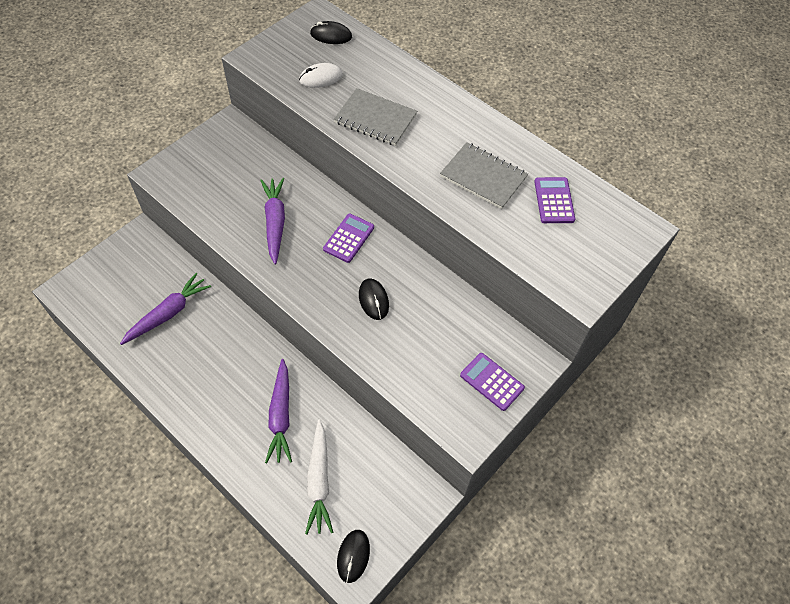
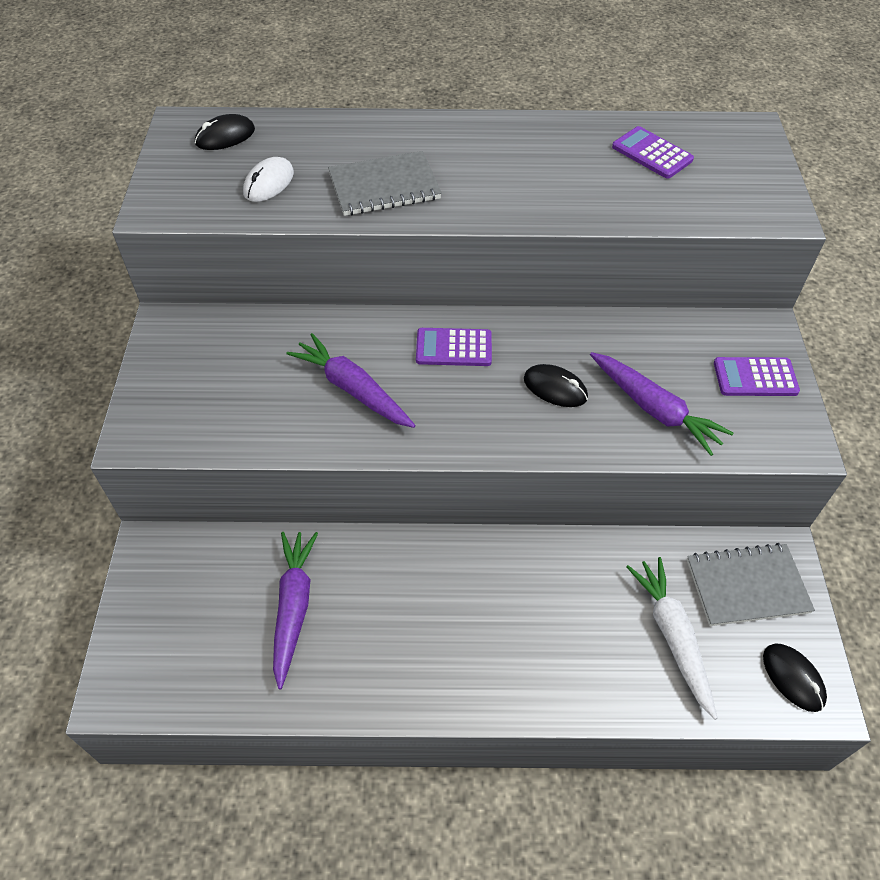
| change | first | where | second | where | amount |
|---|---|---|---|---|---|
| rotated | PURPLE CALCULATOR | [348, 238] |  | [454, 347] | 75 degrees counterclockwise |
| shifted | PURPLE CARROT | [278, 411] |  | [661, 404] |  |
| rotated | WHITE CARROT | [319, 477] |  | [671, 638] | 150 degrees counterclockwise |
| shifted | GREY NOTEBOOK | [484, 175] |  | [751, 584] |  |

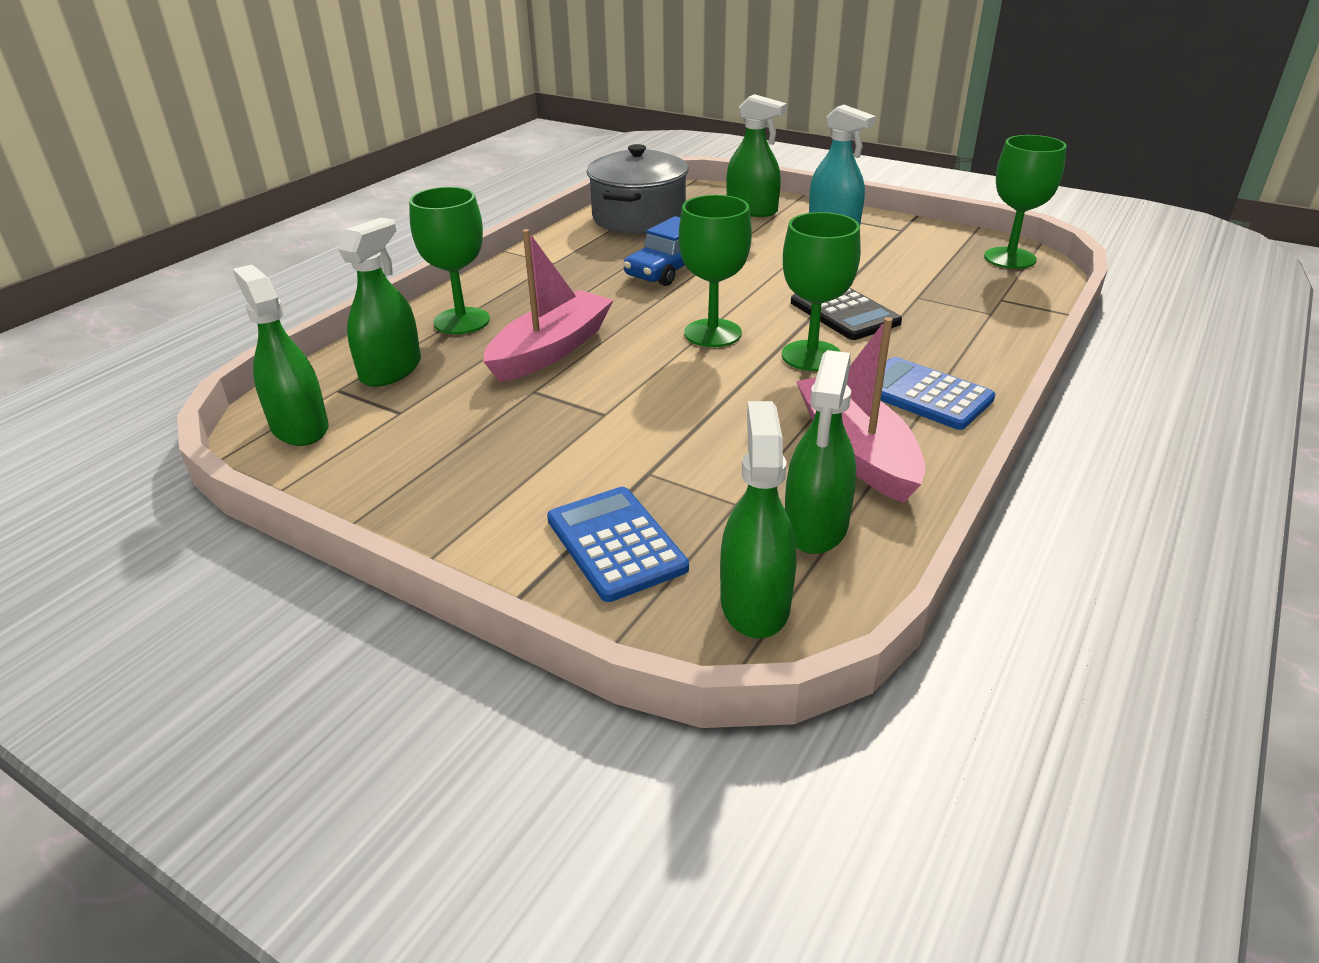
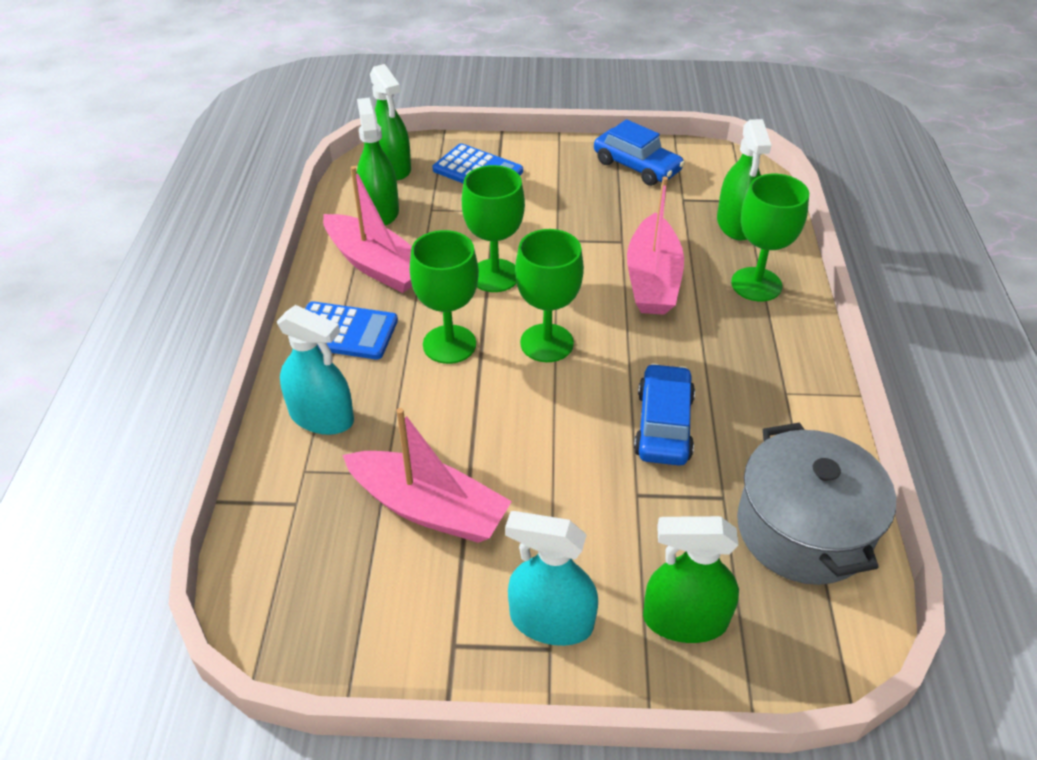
| change | first | where | second | where | amount |
|---|---|---|---|---|---|
| new |  |  | TURQUOISE SPRAY BOTTLE | [315, 370] |  |
| new |  |  | PINK BOAT | [427, 475] |  |
| shifted | GREEN GOBLET | [1025, 202] |  | [493, 228] |  |
| new |  |  | BLUE CAR | [639, 152] |  |
| gone | GREEN SPRAY BOTTLE | [281, 355] |  |  |  |
| gone | BLACK CALCULATOR | [846, 314] |  |  |  |

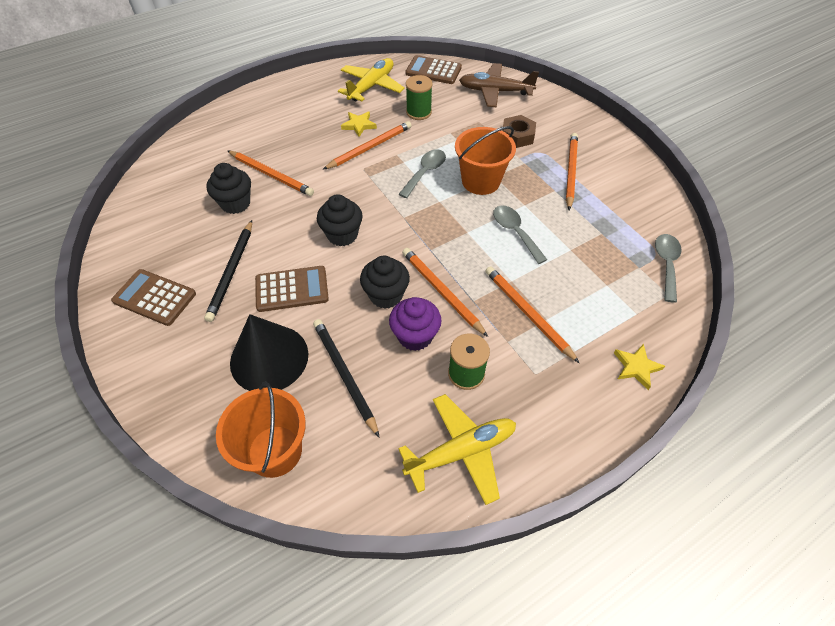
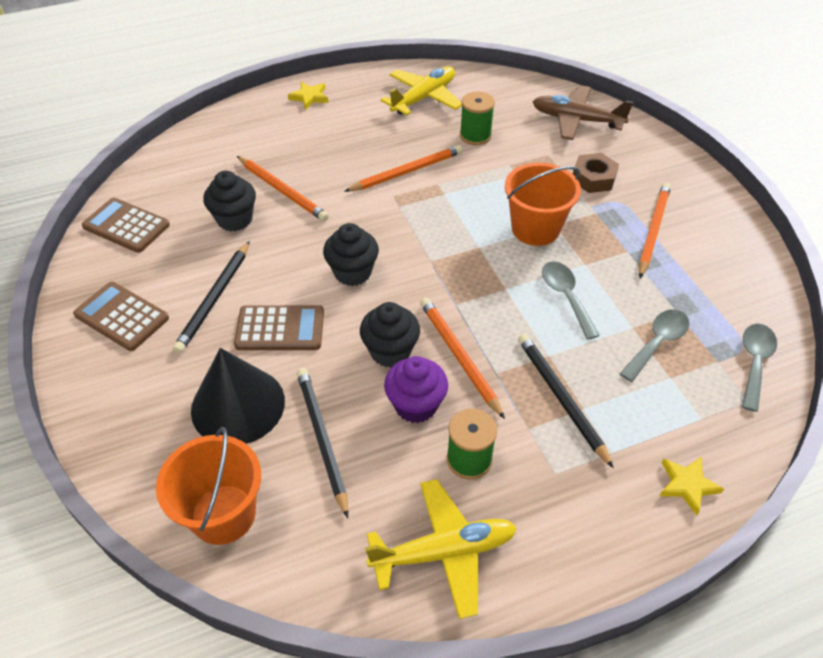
| change | first | where | second | where | amount |
|---|---|---|---|---|---|
| shifted | BROWN CALCULATOR | [433, 69] |  | [126, 225] |  |
| shifted | YELLOW STAR | [359, 124] |  | [308, 96] |  |
| repainted | ORANGE PENCIL | [532, 314] | BLACK PENCIL | [566, 401] |  |
| shifted | GREY SPOON | [422, 173] |  | [654, 345] |  |

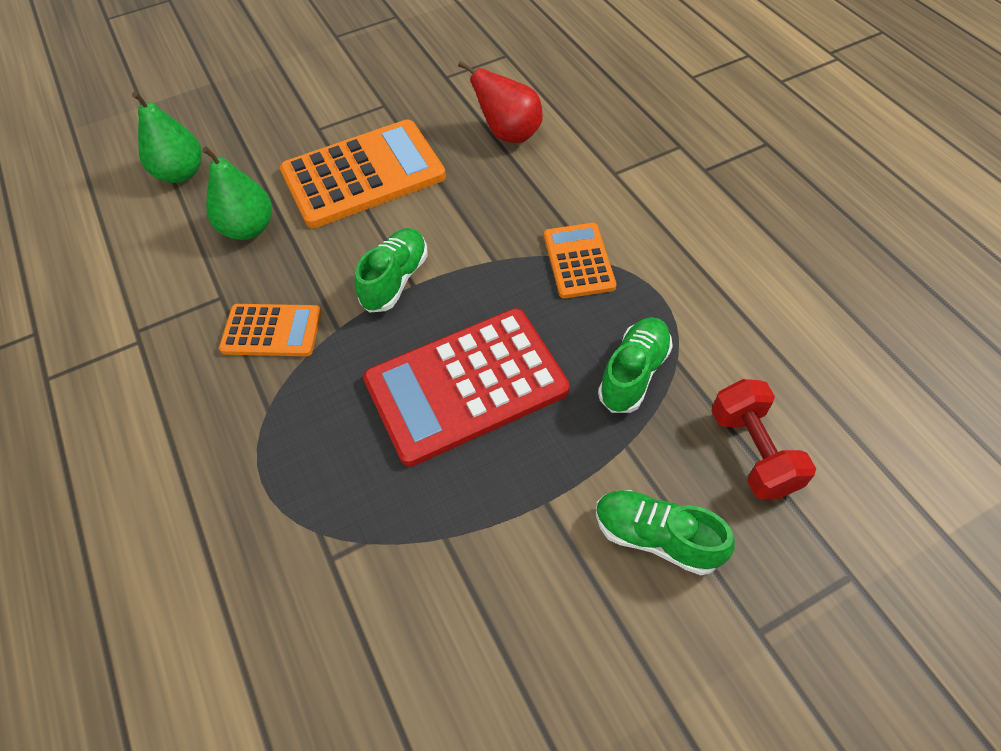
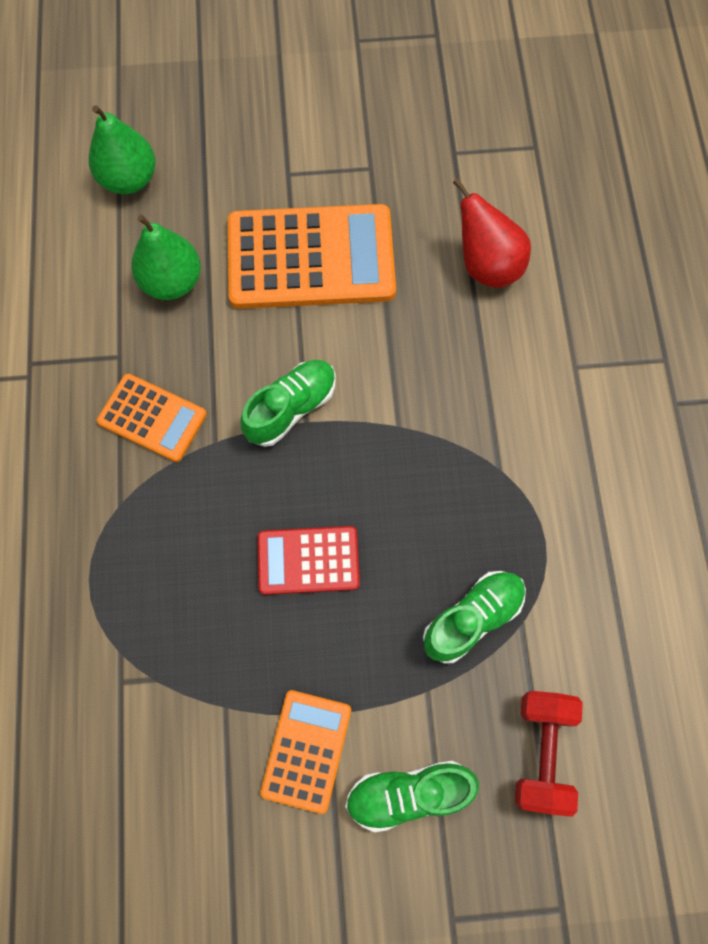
| change | first | where | second | where | amount |
|---|---|---|---|---|---|
| scaled | RED CALCULATOR | [466, 387] |  | [309, 560] | x0.54 |
| shifted | ORANGE CALCULATOR | [580, 260] |  | [305, 752] |  |
| rotated | GREEN SHOE | [665, 532] |  | [412, 796] | 60 degrees counterclockwise |

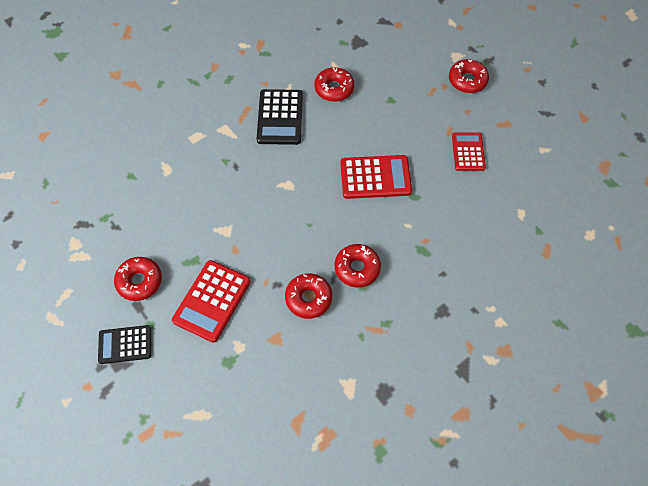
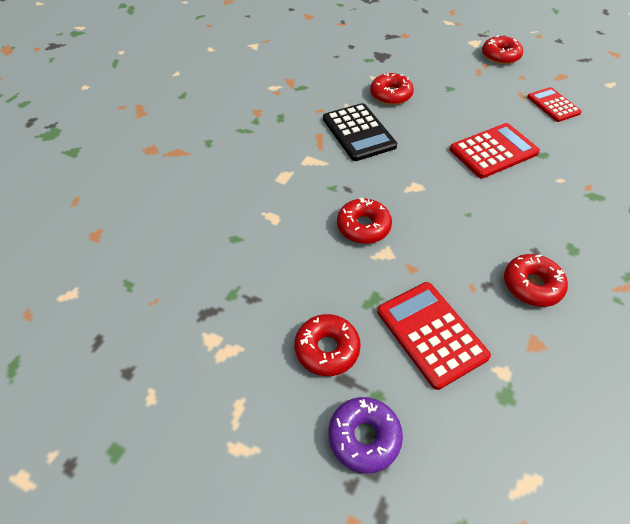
| change | first | where | second | where | amount |
|---|---|---|---|---|---|
| swapped | BLACK CALCULATOR | [124, 344] | PURPLE DONUT | [365, 435] |  |
| shifted | RED DONUT | [358, 265] |  | [364, 221] |  |
| rotated | RED CALCULATOR | [211, 301] |  | [434, 336] | 150 degrees clockwise |

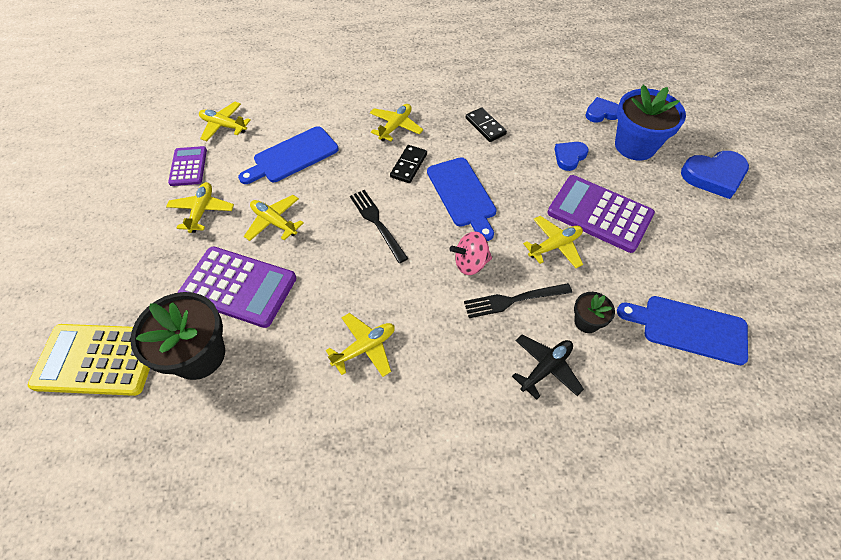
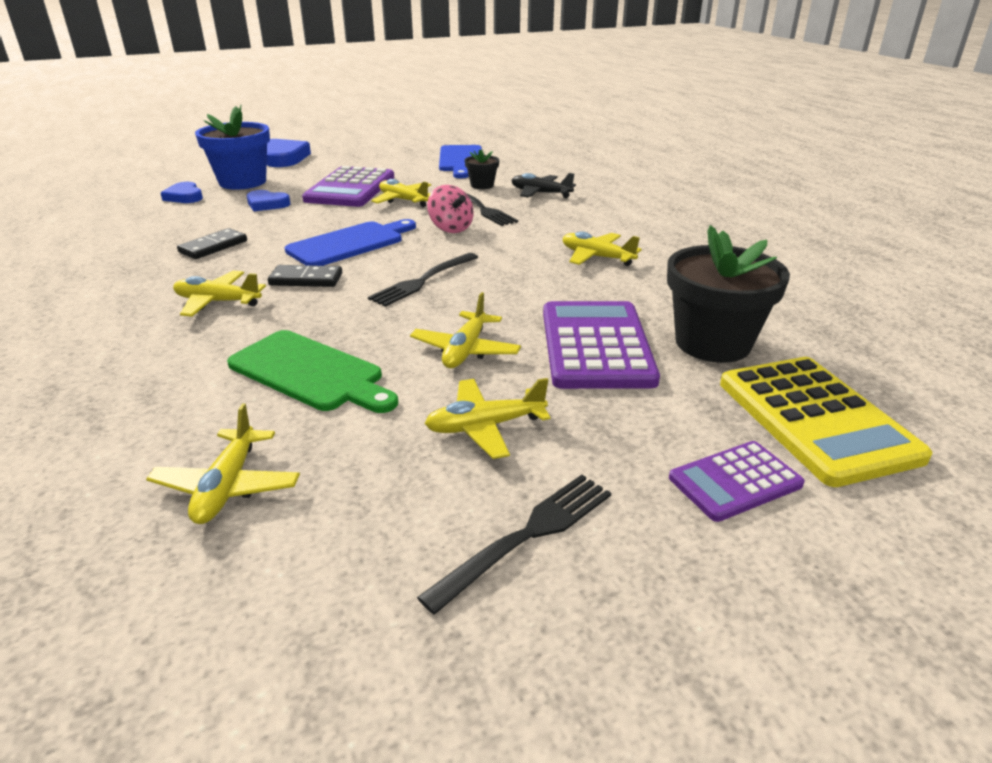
| change | first | where | second | where | amount |
|---|---|---|---|---|---|
| repainted | BLUE CUTTING BOARD | [288, 155] | GREEN CUTTING BOARD | [312, 371] |  |
| new |  |  | BLACK FORK | [514, 545] |  |
| shifted | PURPLE CALCULATOR | [187, 166] |  | [737, 481] |  |

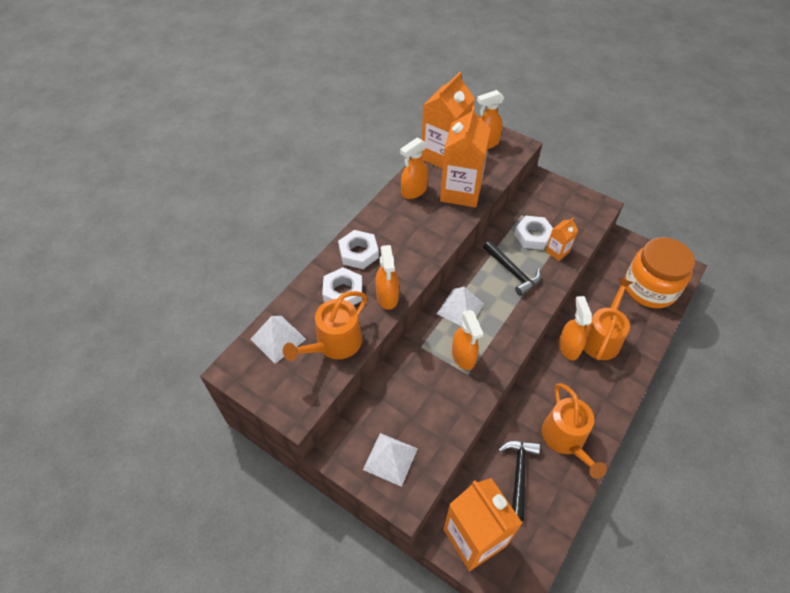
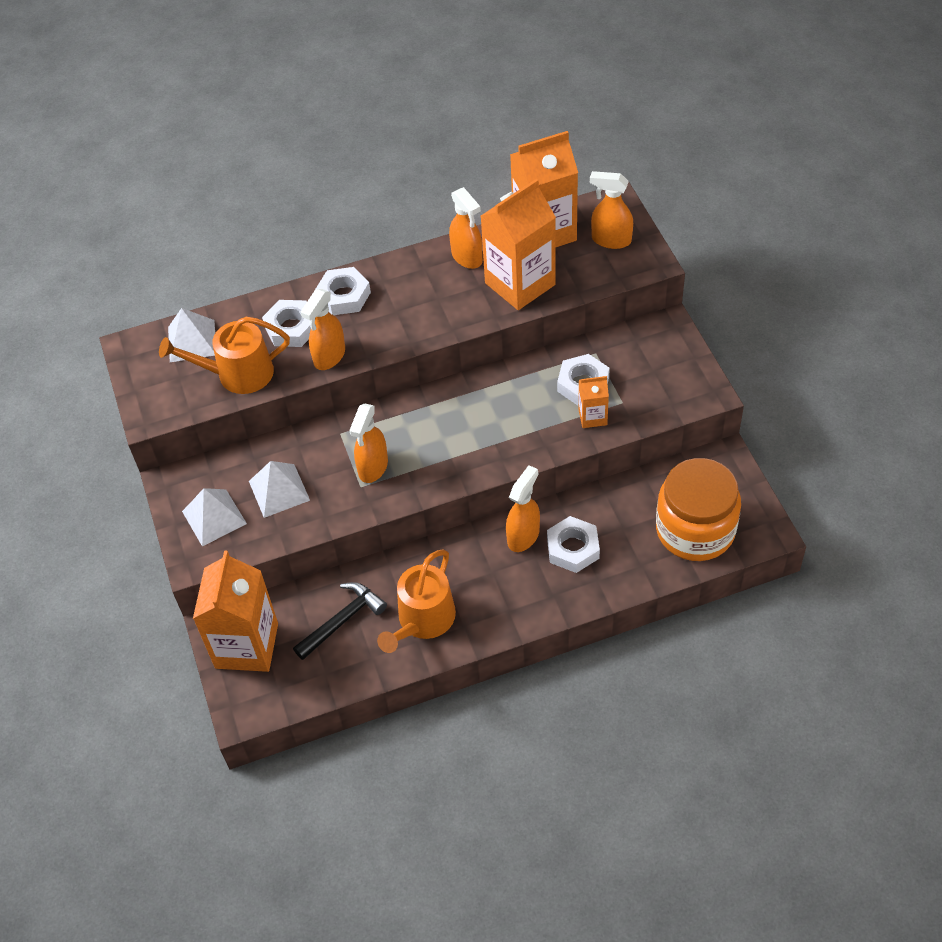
| change | first | where | second | where | amount |
|---|---|---|---|---|---|
| shifted | WHITE PYRAMID | [460, 306] |  | [279, 489] |  |
| rotated | ORANGE SPRAY BOTTLE | [414, 168] |  | [466, 228] | 120 degrees counterclockwise |
| swapped | ORANGE WATERING CAN | [608, 319] | WHITE NUT | [573, 544] |  |
| gone | BLACK HAMMER | [512, 268] |  |  |  |

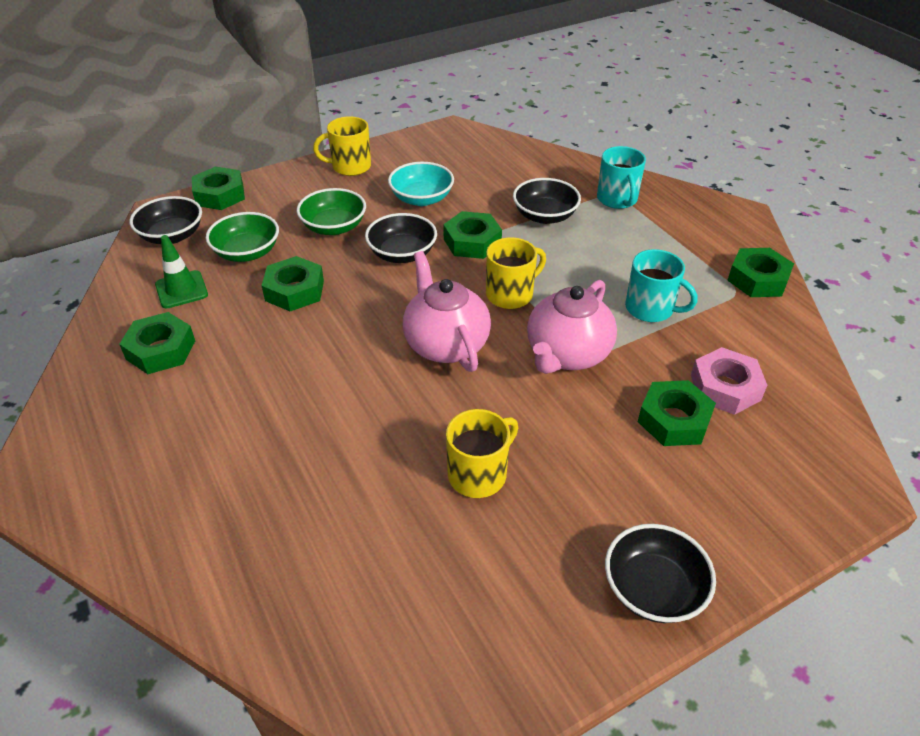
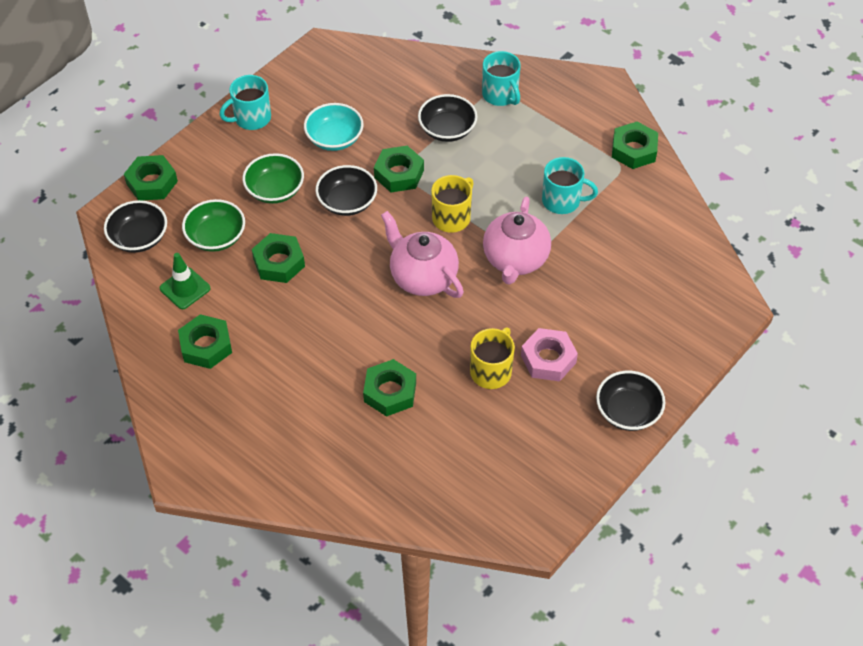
| change | first | where | second | where | amount |
|---|---|---|---|---|---|
| repainted | YELLOW MUG | [342, 146] | TURQUOISE MUG | [245, 102] |  |
| shifted | GREEN NUT | [677, 413] |  | [389, 388] |  |
| shifted | PINK NUT | [729, 381] |  | [549, 354] |  |

